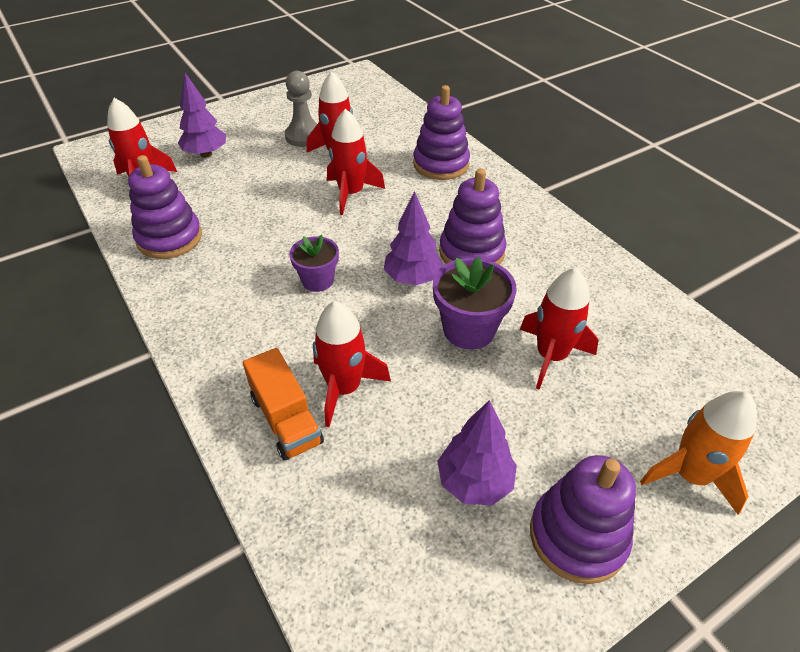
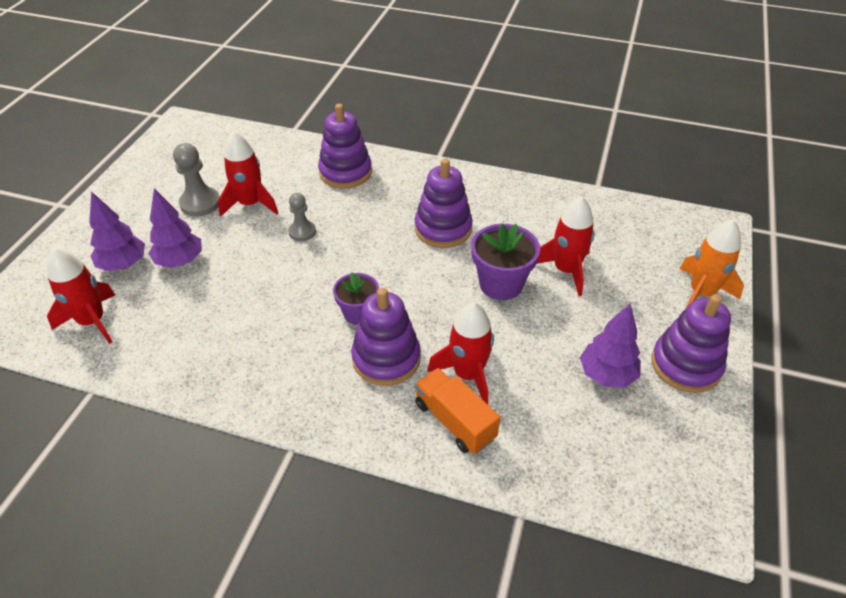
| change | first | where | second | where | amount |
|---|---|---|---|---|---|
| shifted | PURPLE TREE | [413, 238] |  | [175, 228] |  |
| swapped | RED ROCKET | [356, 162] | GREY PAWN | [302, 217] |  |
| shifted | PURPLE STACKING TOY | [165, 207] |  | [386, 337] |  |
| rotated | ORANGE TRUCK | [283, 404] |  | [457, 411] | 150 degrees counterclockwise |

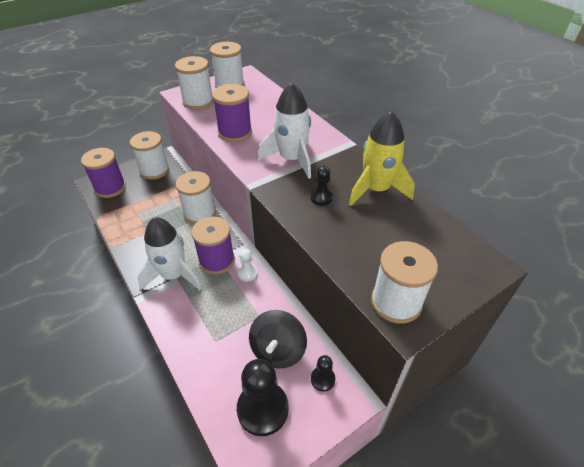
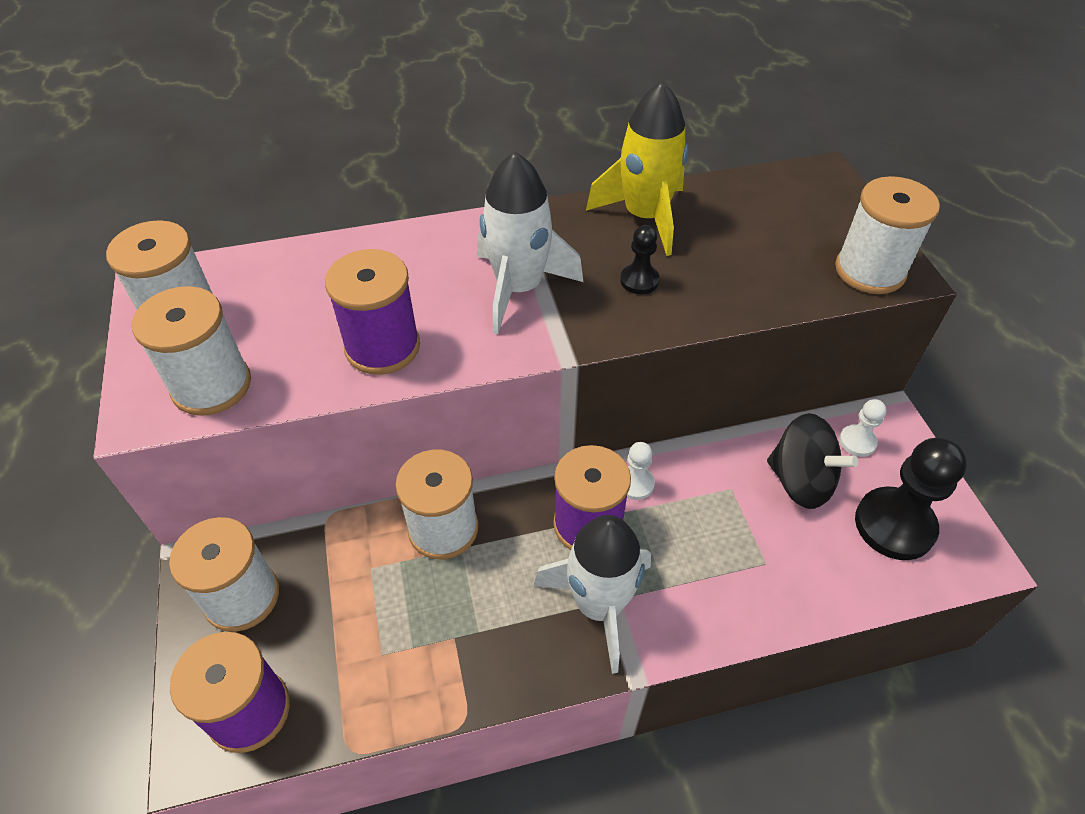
| change | first | where | second | where | amount |
|---|---|---|---|---|---|
| repainted | BLACK PAWN | [323, 373] | WHITE PAWN | [863, 428] |  |

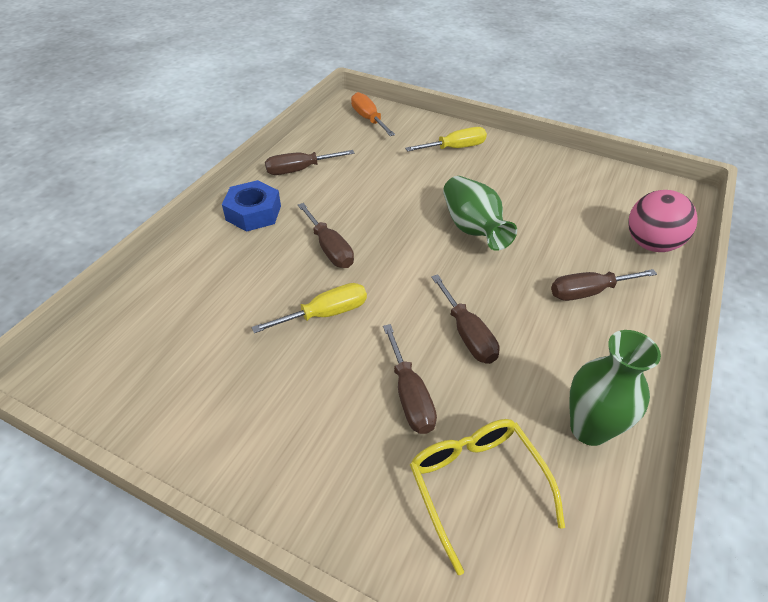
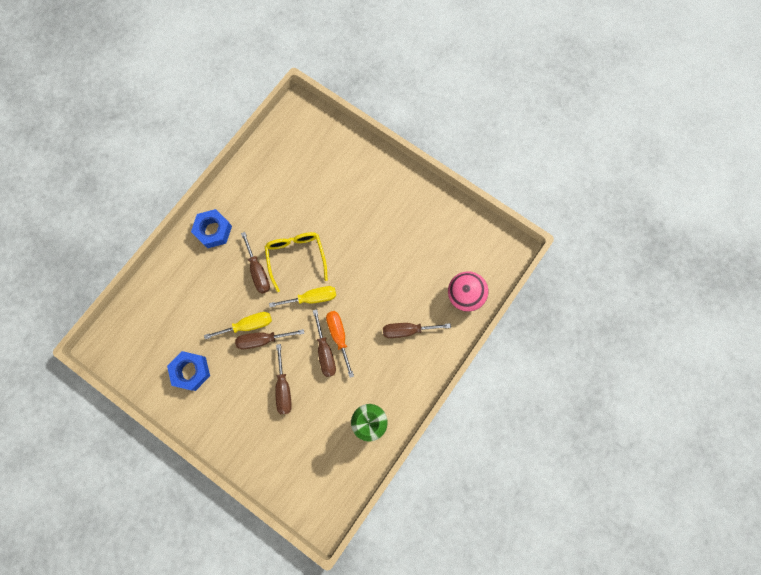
| change | first | where | second | where | amount |
|---|---|---|---|---|---|
| new |  |  | BLUE NUT | [188, 371] |  |
| shifted | BROWN SCREWDRIVER | [309, 162] |  | [269, 339] |  |
| shifted | YELLOW GLASSES | [487, 497] |  | [296, 262] |  |
| shifted | YELLOW SCREWDRIVER | [446, 139] |  | [302, 296] |  |
| shifted | ORANGE SCREWDRIVER | [373, 114] |  | [340, 344] |  |
| gone | GREEN VASE | [480, 213] |  |  |  |

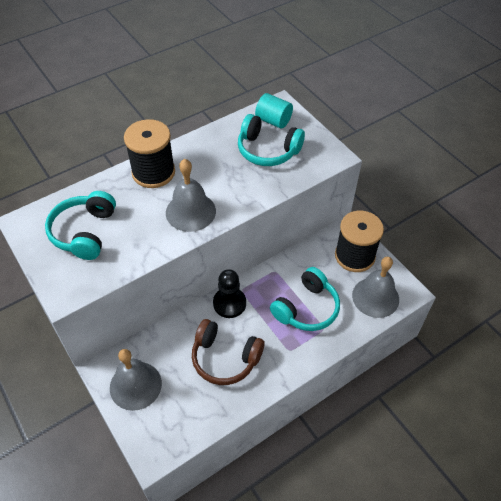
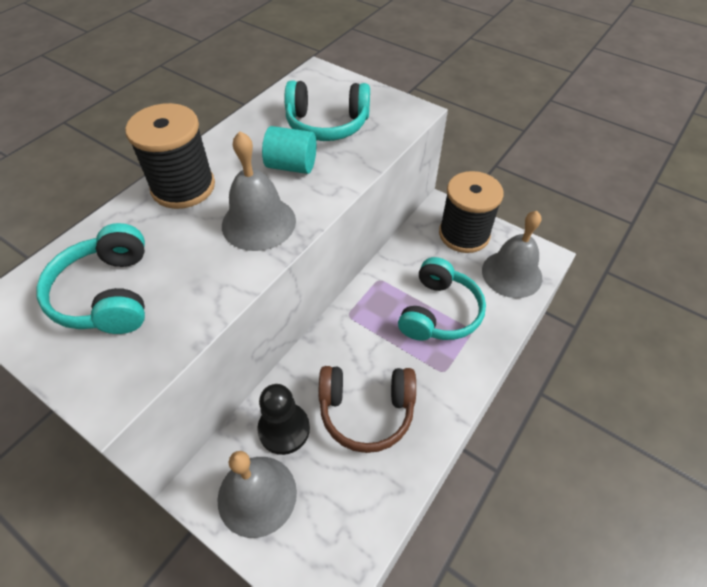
| change | first | where | second | where | amount |
|---|---|---|---|---|---|
| shifted | BLACK PAWN | [229, 293] |  | [283, 419] |  |
| shifted | TURQUOISE CYLINDER | [274, 111] |  | [289, 150] |  |

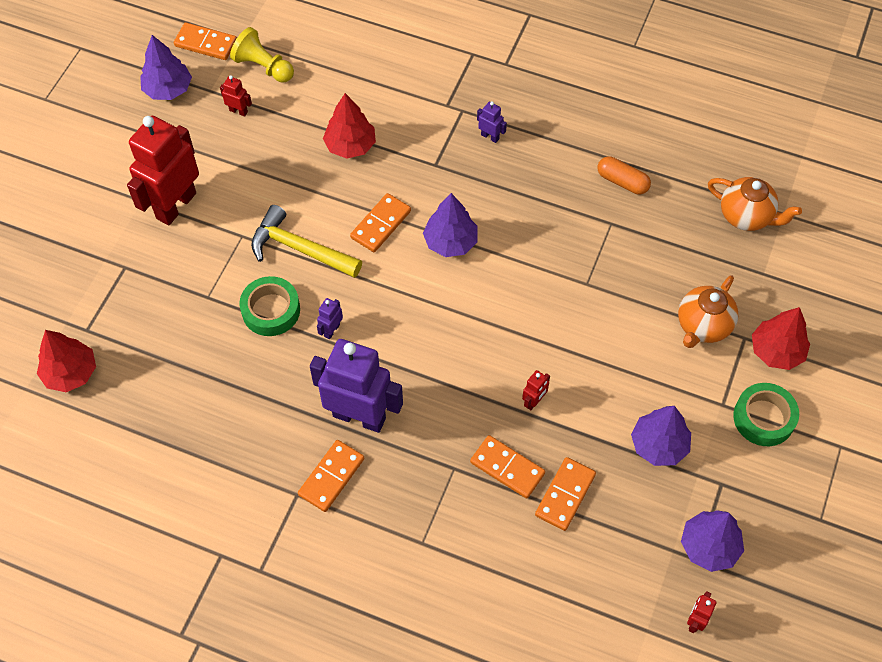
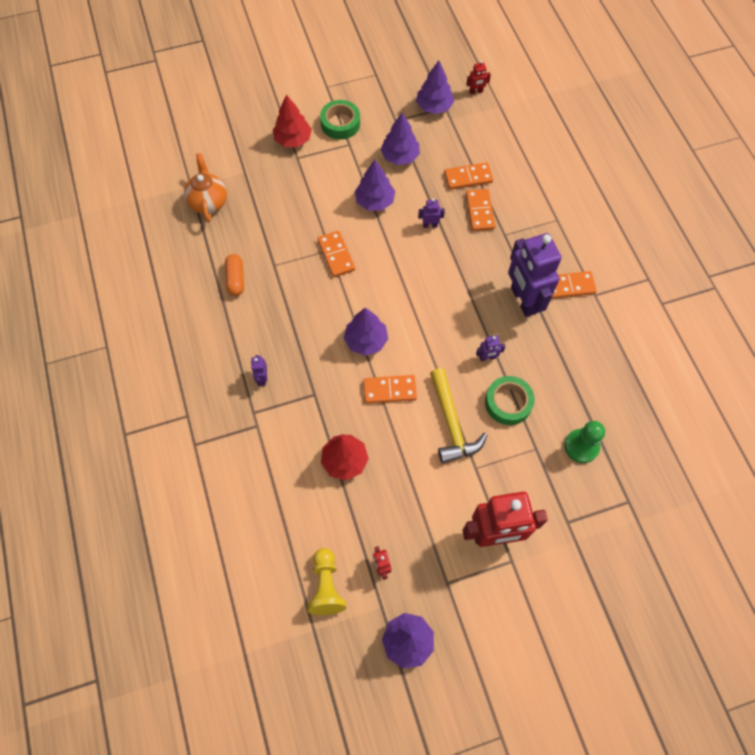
| change | first | where | second | where | amount |
|---|---|---|---|---|---|
| shifted | ORANGE DOMINO | [205, 41] |  | [336, 254] |  |
| new |  |  | PURPLE TREE | [375, 185] |  |
| repainted | RED ROBOT | [536, 390] | PURPLE ROBOT | [431, 213] |  |
| new |  |  | GREEN PAWN | [584, 442] |  |
| gone | RED TREE | [66, 361] |  |  |  |
| gone | ORANGE TEAPOT | [708, 311] |  |  |  |

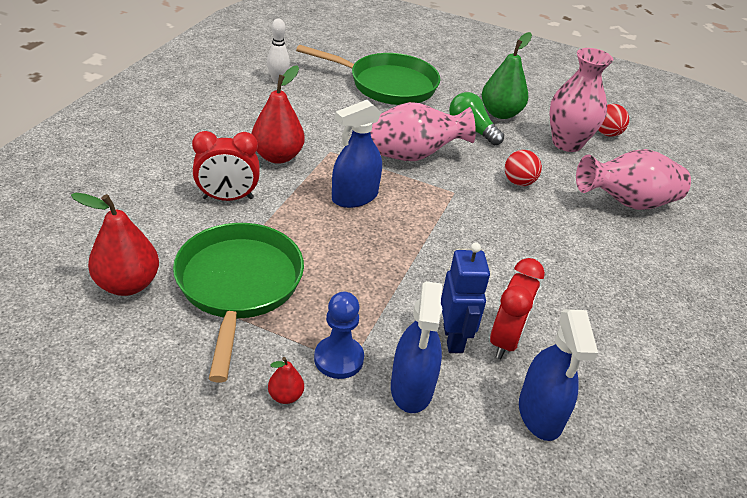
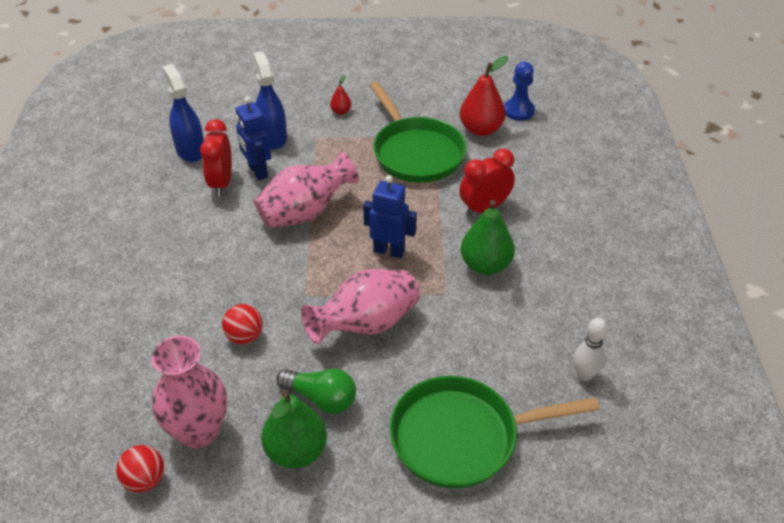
| change | first | where | second | where | amount |
|---|---|---|---|---|---|
| shifted | PINK VASE | [633, 179] |  | [306, 189] |  |
| swapped | BLUE SPRAY BOTTLE | [357, 154] | BLUE ROBOT | [390, 217] |  |
| repainted | RED PEAR | [278, 114] | GREEN PEAR | [488, 237] |  |
| shifted | BLUE PAWN | [339, 335] |  | [519, 91] |  |

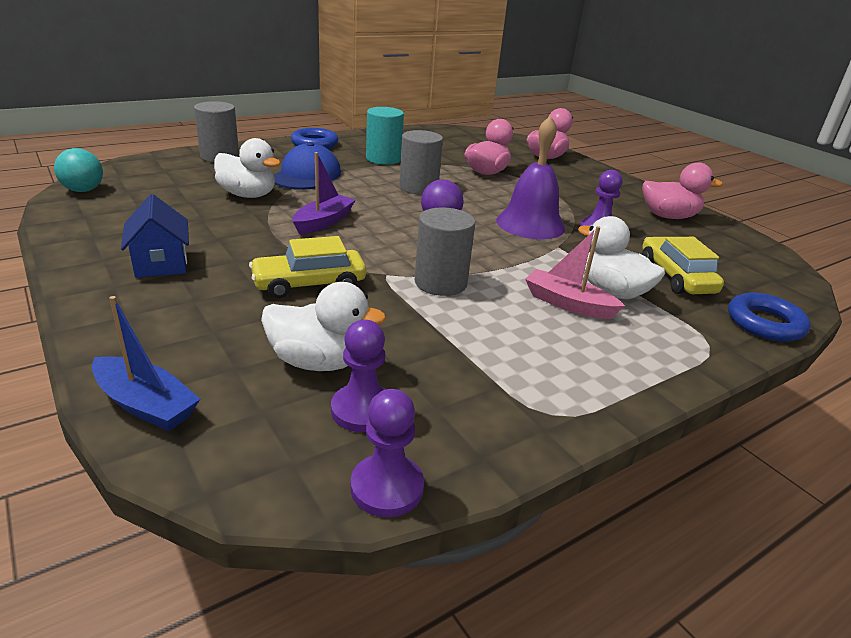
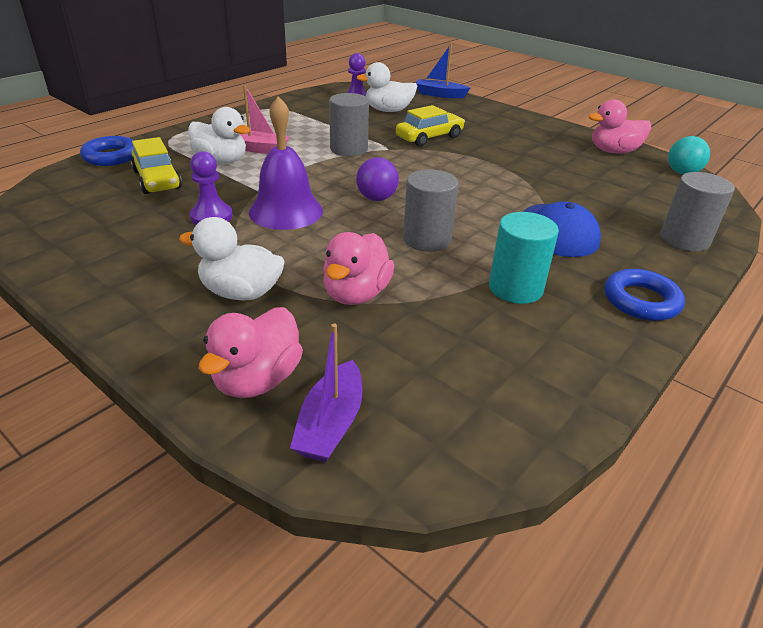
| change | first | where | second | where | amount |
|---|---|---|---|---|---|
| shifted | WHITE DUCK | [247, 168] |  | [232, 258] |  |
| shifted | PURPLE BOAT | [323, 193] |  | [326, 393] |  |
| shifted | PINK DUCK | [683, 190] |  | [619, 126] |  |
| gone | BLUE HOUSE | [155, 236] |  |  |  |
| gone | PURPLE PAWN | [387, 453] |  |  |  |

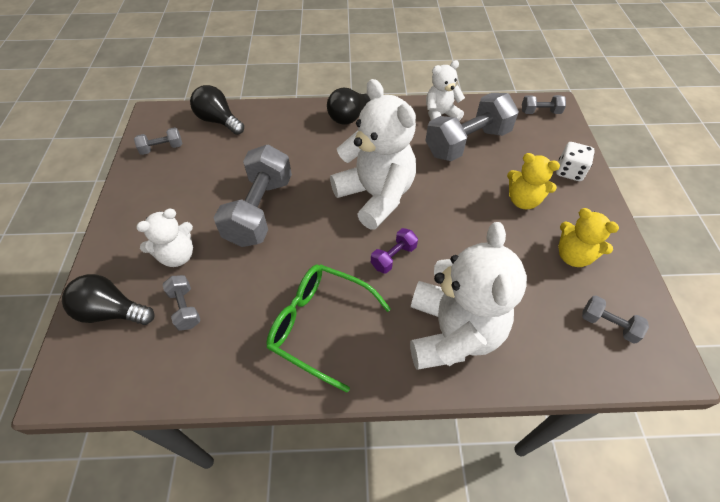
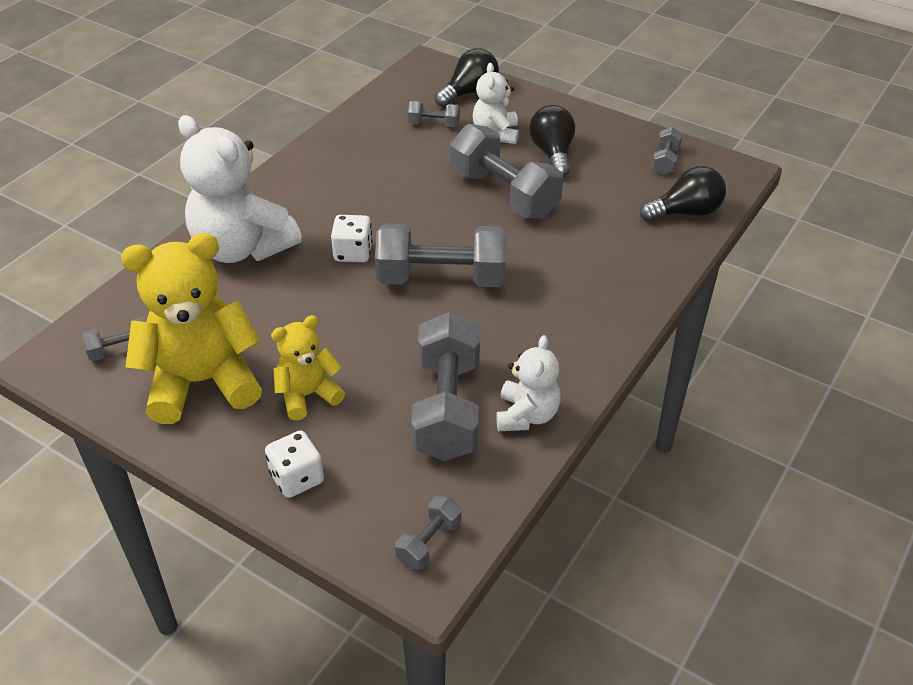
| change | first | where | second | where | amount |
|---|---|---|---|---|---|
| scaled | YELLOW TEDDY BEAR | [588, 237] |  | [191, 328] | x1.83 |
| swapped | PURPLE DUMBBELL | [394, 251] | WHITE DICE | [352, 238] |  |
| swapped | WHITE TEDDY BEAR | [373, 154] | GREY DUMBBELL | [441, 255] |  |
| shifted | BLACK LIGHT BULB | [349, 106] |  | [552, 141] |  |
| gone | GREEN GLASSES | [328, 328] |  |  |  |

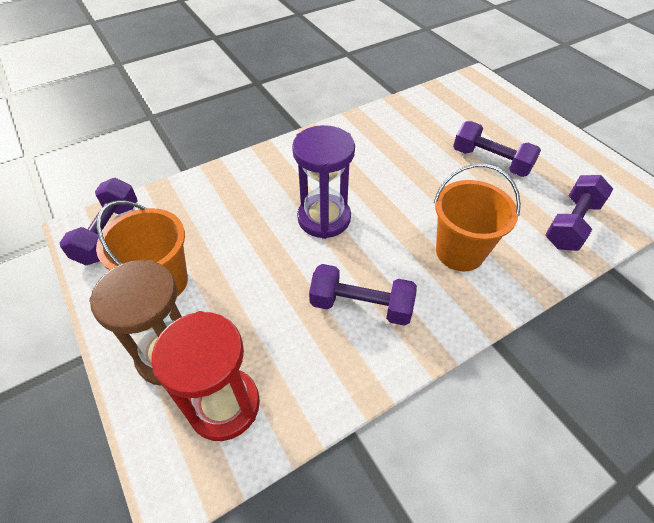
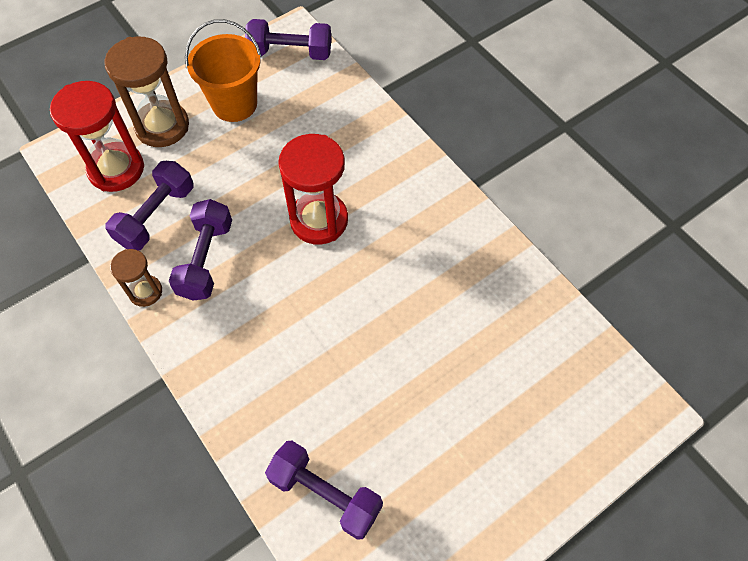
| change | first | where | second | where | amount |
|---|---|---|---|---|---|
| shifted | PURPLE DUMBBELL | [497, 149] |  | [149, 206] |  |
| new |  |  | BROWN HOURGLASS | [136, 278] |  |
| repainted | PURPLE HOURGLASS | [323, 182] | RED HOURGLASS | [313, 189] |  |
| gone | ORANGE BUCKET | [477, 217] |  |  |  |

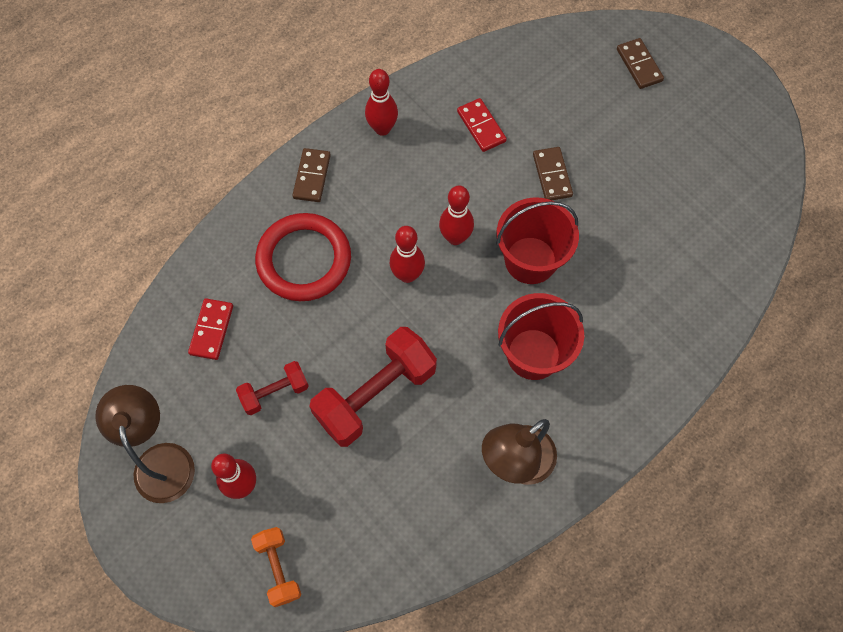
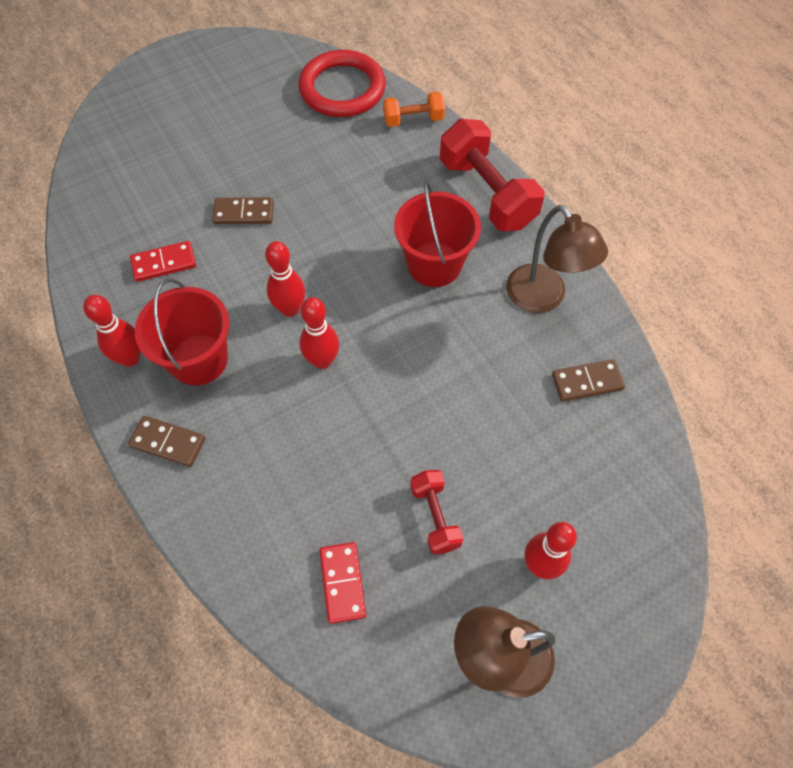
| change | first | where | second | where | amount |
|---|---|---|---|---|---|
| shifted | RED BUCKET | [537, 240] |  | [182, 332] |  |
| shifted | RED RING | [303, 257] |  | [342, 83] |  |
| rotated | RED DOMINO | [210, 329] |  | [342, 583] | 60 degrees clockwise |
| shifted | ORANGE DUMBBELL | [276, 567] |  | [414, 109] |  |
| shifted | RED DUMBBELL | [373, 387] |  | [492, 175] |  |
| shifted | BROWN DOMINO | [640, 63] |  | [588, 380] |  |

